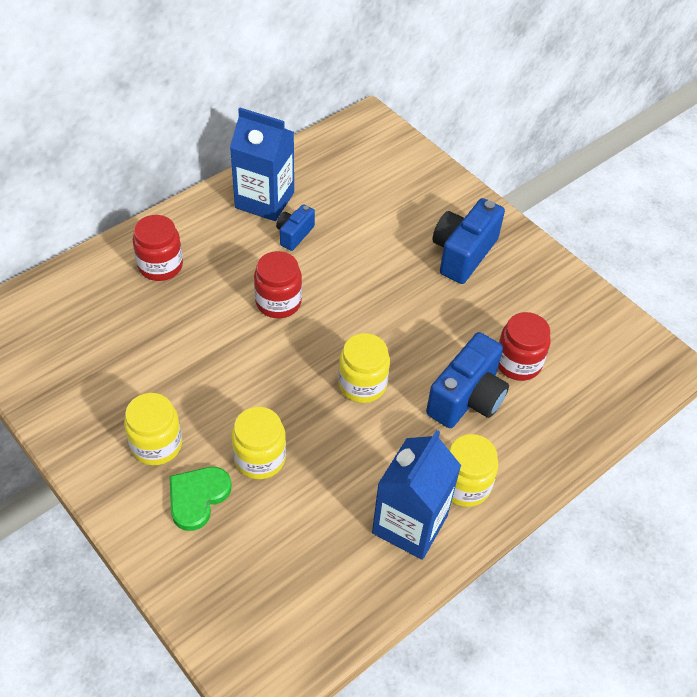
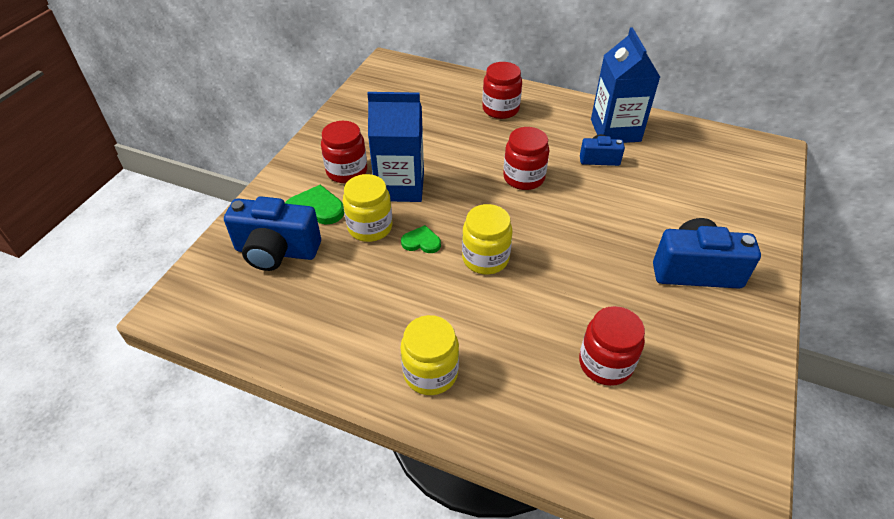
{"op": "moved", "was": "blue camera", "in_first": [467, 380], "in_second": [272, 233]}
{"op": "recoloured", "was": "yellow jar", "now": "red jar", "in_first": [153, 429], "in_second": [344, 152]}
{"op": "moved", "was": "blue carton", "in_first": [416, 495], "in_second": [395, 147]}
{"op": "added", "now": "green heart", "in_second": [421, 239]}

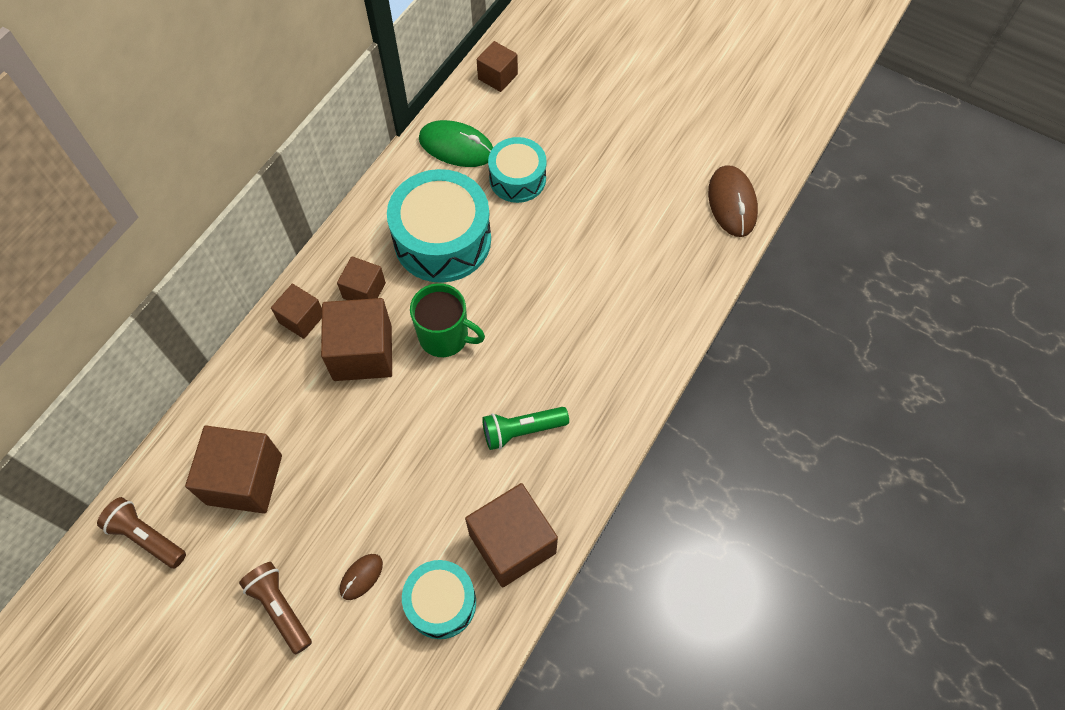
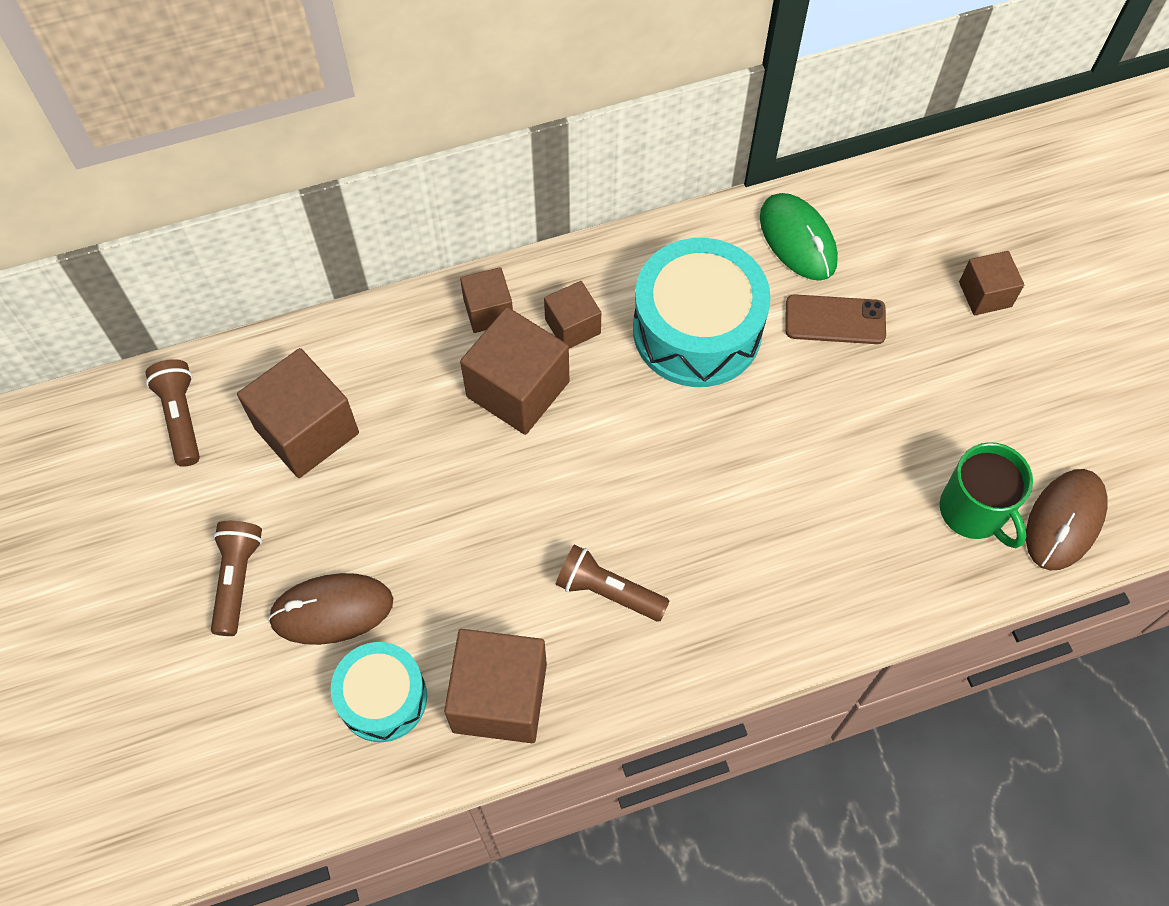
{"op": "moved", "was": "brown cube", "in_first": [497, 66], "in_second": [991, 283]}
{"op": "replaced", "was": "turquoise drum", "now": "brown phone", "in_first": [517, 170], "in_second": [835, 319]}
{"op": "moved", "was": "green mug", "in_first": [447, 320], "in_second": [986, 495]}
{"op": "recoloured", "was": "green flashlight", "now": "brown flashlight", "in_first": [525, 428], "in_second": [612, 583]}
{"op": "resized", "was": "brown mouse", "in_first": [361, 577], "in_second": [330, 609], "ratio": 1.86}

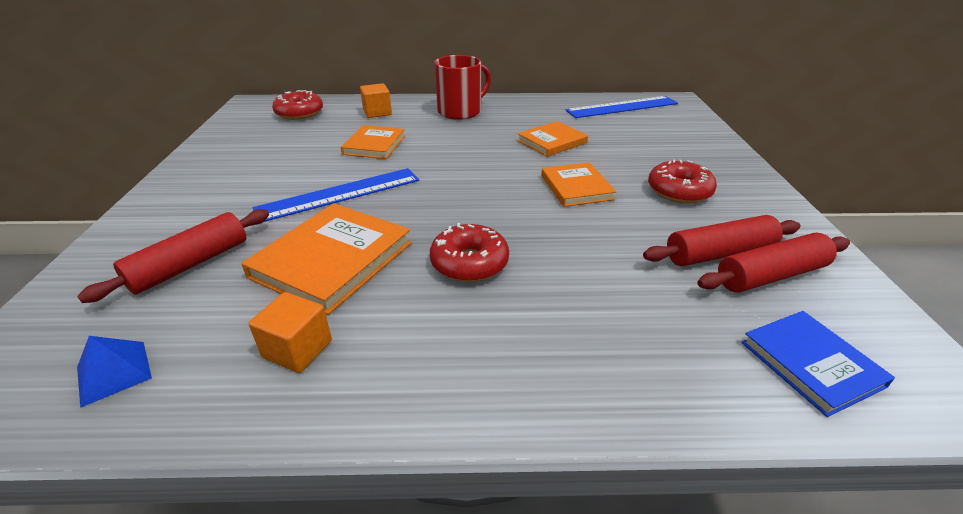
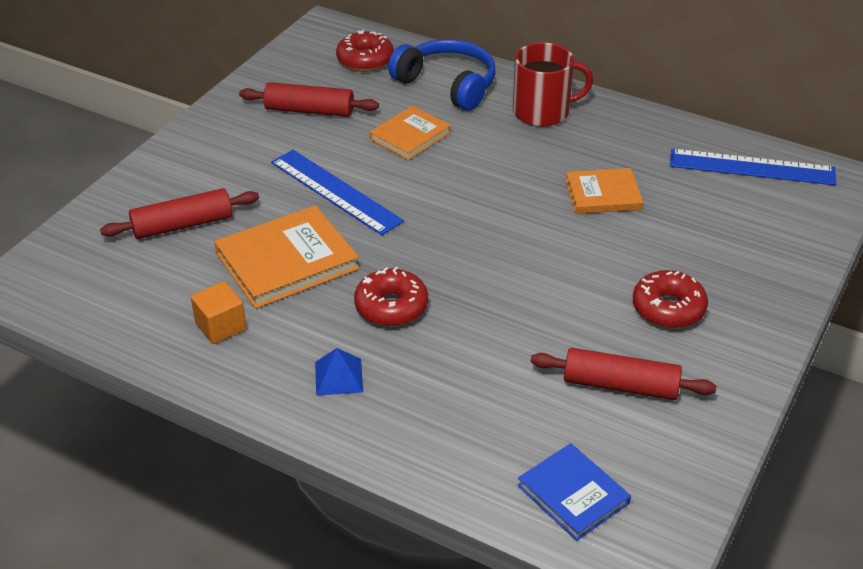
{"op": "replaced", "was": "orange cube", "now": "blue headphones", "in_first": [376, 100], "in_second": [442, 75]}
{"op": "removed", "was": "orange book", "in_first": [578, 184]}
{"op": "turned", "was": "blue ruler", "in_first": [336, 195], "in_second": [337, 192], "clockwise": 45}
{"op": "moved", "was": "red rolling pin", "in_first": [773, 263], "in_second": [309, 99]}
{"op": "turned", "was": "blue book", "in_first": [818, 364], "in_second": [574, 492], "clockwise": -45}
{"op": "moved", "was": "blue pyramid", "in_first": [114, 372], "in_second": [339, 372]}

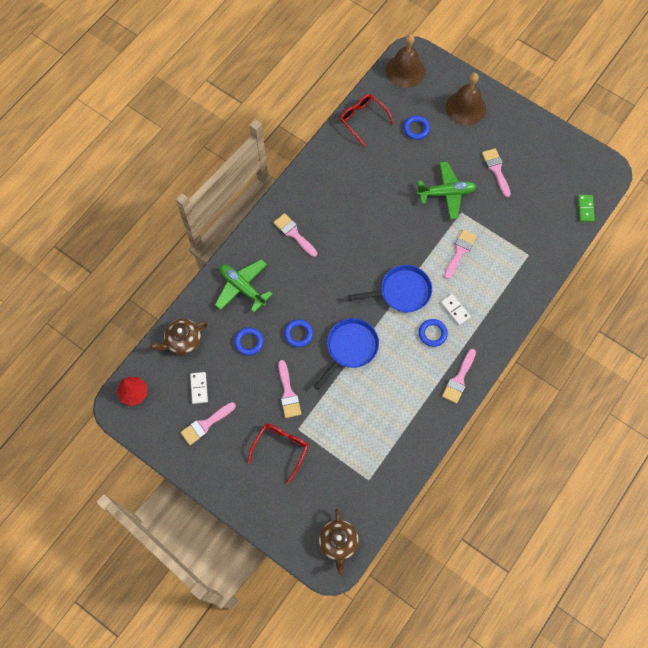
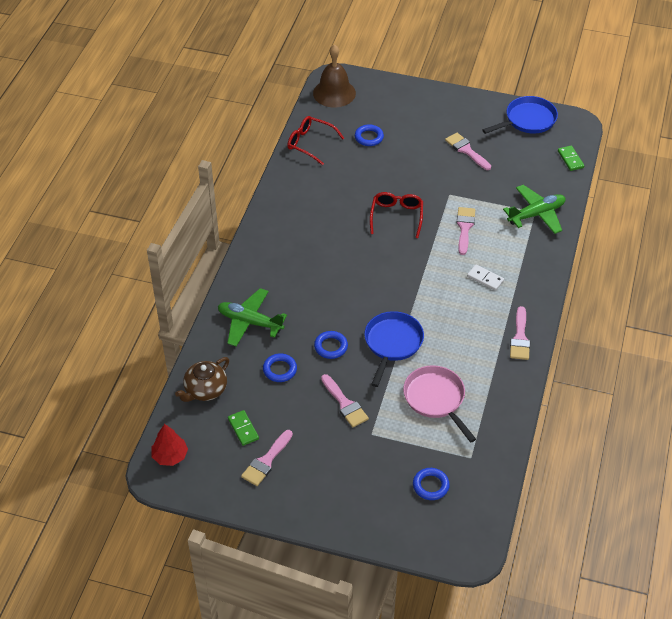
{"op": "removed", "was": "brown bell", "in_first": [466, 99]}
{"op": "moved", "was": "green plane", "in_first": [447, 190], "in_second": [534, 209]}
{"op": "removed", "was": "pink brush", "in_first": [295, 235]}
{"op": "moved", "was": "blue pan", "in_first": [390, 288], "in_second": [520, 115]}
{"op": "moved", "was": "blue ring", "in_first": [433, 333], "in_second": [431, 484]}
{"op": "recoloured", "was": "white domino", "now": "green domino", "in_first": [199, 388], "in_second": [243, 428]}
{"op": "moved", "was": "red glasses", "in_first": [278, 454], "in_second": [396, 215]}
{"op": "removed", "was": "brown teapot", "in_first": [339, 542]}
{"op": "added", "now": "pink pan", "in_second": [439, 404]}

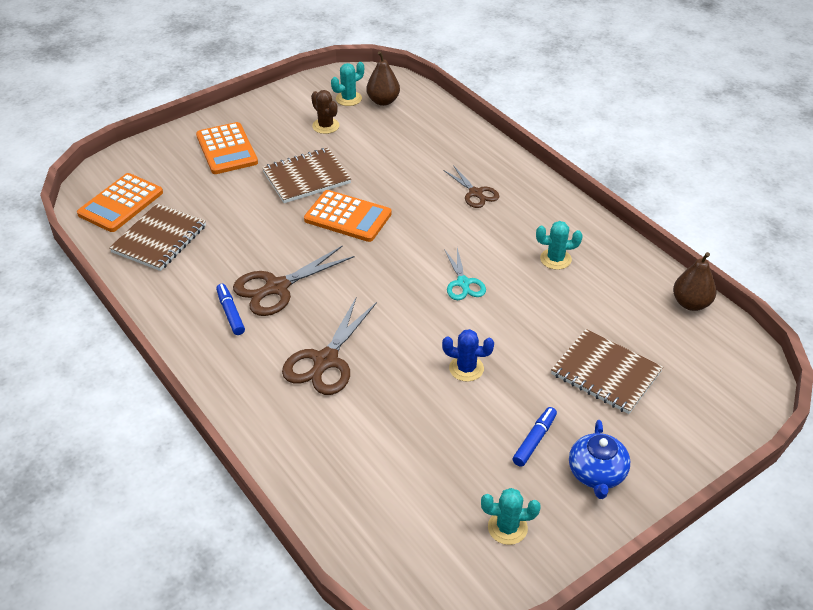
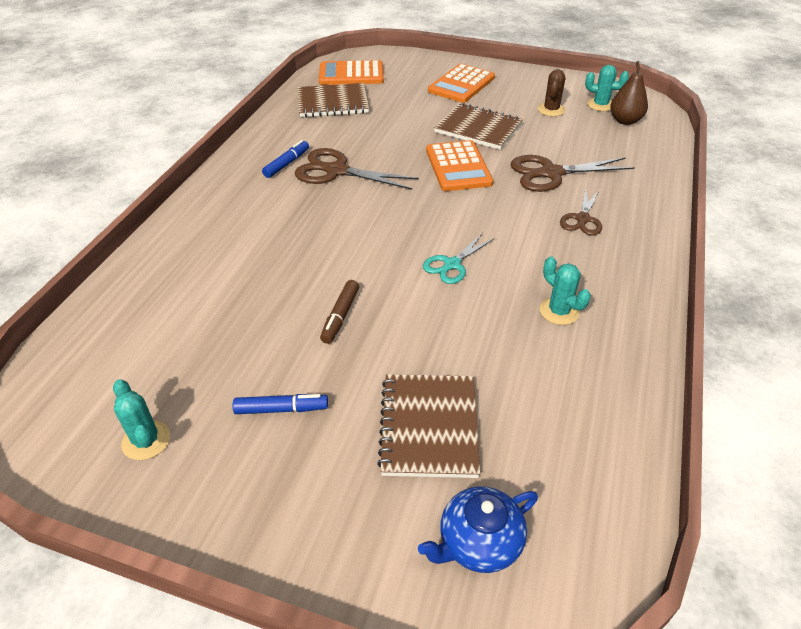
{"op": "removed", "was": "brown pear", "in_first": [695, 281]}
{"op": "moved", "was": "brown scissors", "in_first": [329, 345], "in_second": [573, 173]}
{"op": "replaced", "was": "blue cactus", "now": "brown marker", "in_first": [468, 355], "in_second": [339, 312]}
{"op": "moved", "was": "blue teapot", "in_first": [599, 459], "in_second": [478, 529]}

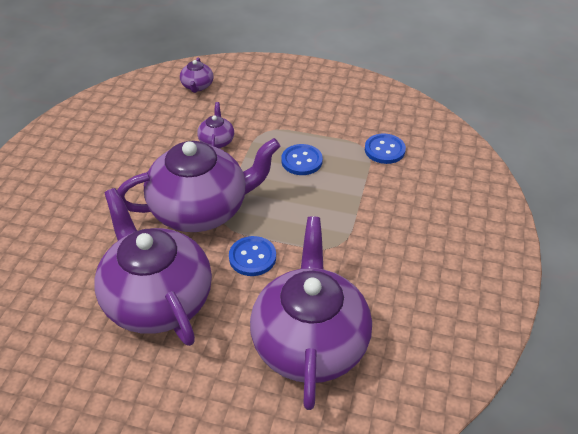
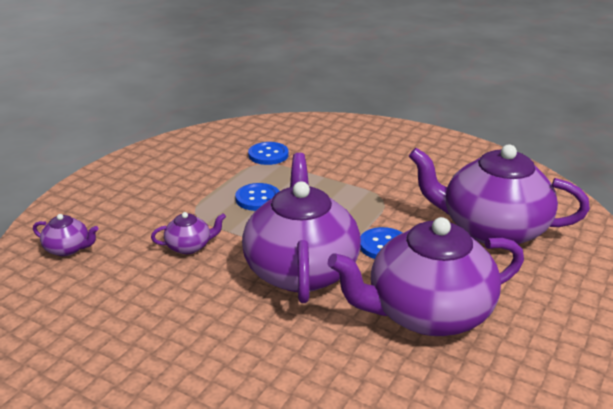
{"op": "turned", "was": "purple teapot", "in_first": [215, 125], "in_second": [188, 233], "clockwise": 150}

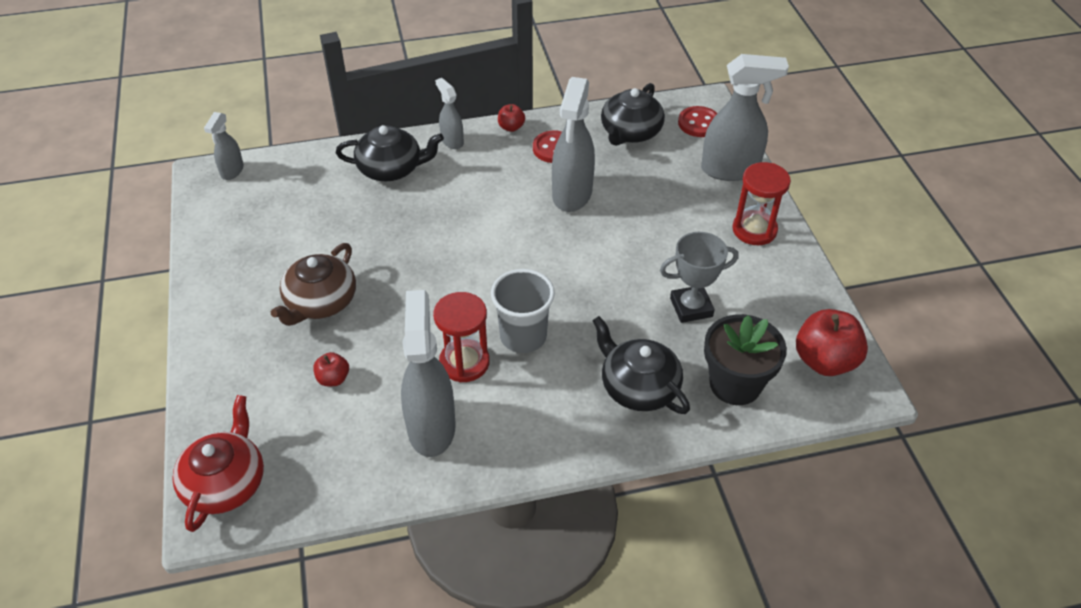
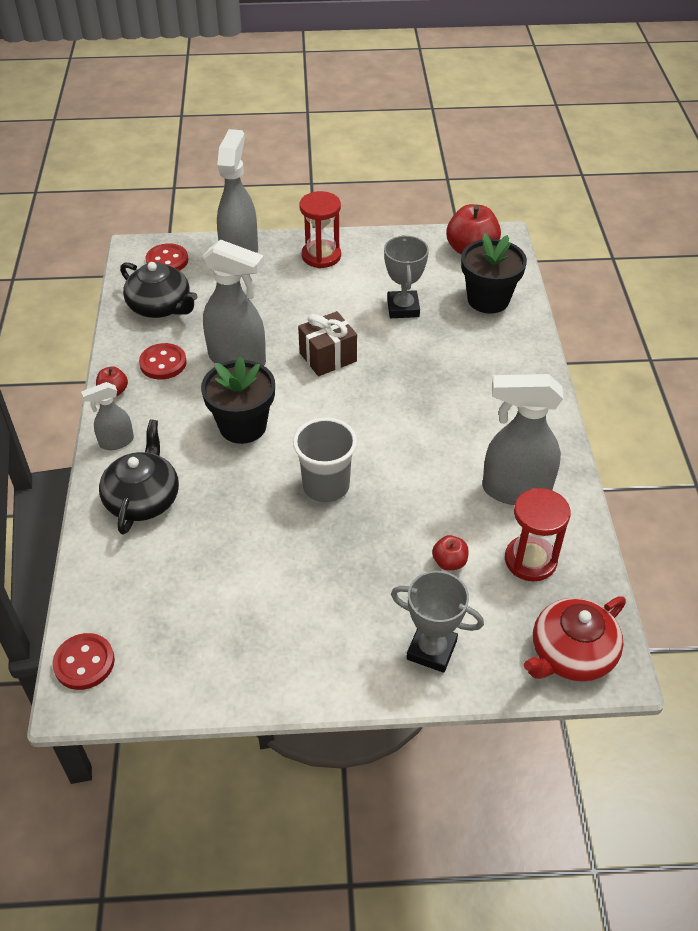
{"op": "replaced", "was": "grey spray bottle", "now": "red button", "in_first": [224, 146], "in_second": [83, 661]}
{"op": "removed", "was": "brown teapot", "in_first": [313, 284]}
{"op": "moved", "was": "grey cup", "in_first": [523, 311], "in_second": [325, 459]}
{"op": "moved", "was": "red hourglass", "in_first": [461, 337], "in_second": [538, 534]}
{"op": "removed", "was": "black teapot", "in_first": [641, 365]}
{"op": "turned", "was": "red teapot", "in_first": [218, 463], "in_second": [575, 638], "clockwise": -60}
{"op": "added", "now": "brown gift", "in_second": [327, 343]}
{"op": "added", "now": "black flower pot", "in_second": [238, 400]}
{"op": "added", "now": "grey trophy", "in_second": [437, 622]}

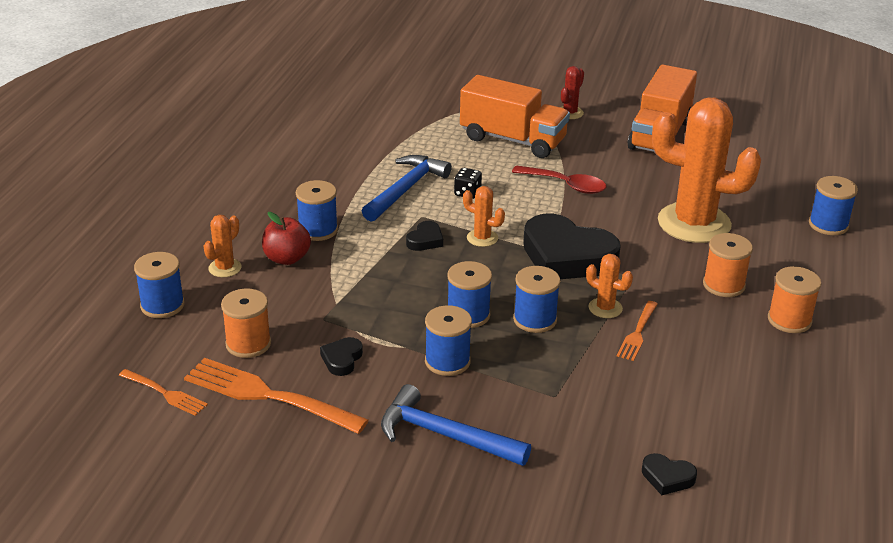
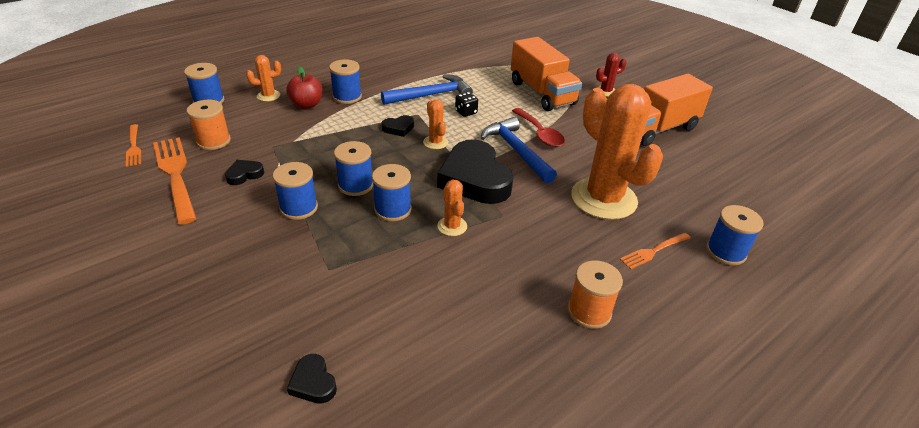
{"op": "removed", "was": "orange spool", "in_first": [728, 265]}
{"op": "moved", "was": "orange fork", "in_first": [637, 331], "in_second": [655, 251]}
{"op": "moved", "was": "blue hammer", "in_first": [456, 425], "in_second": [519, 150]}

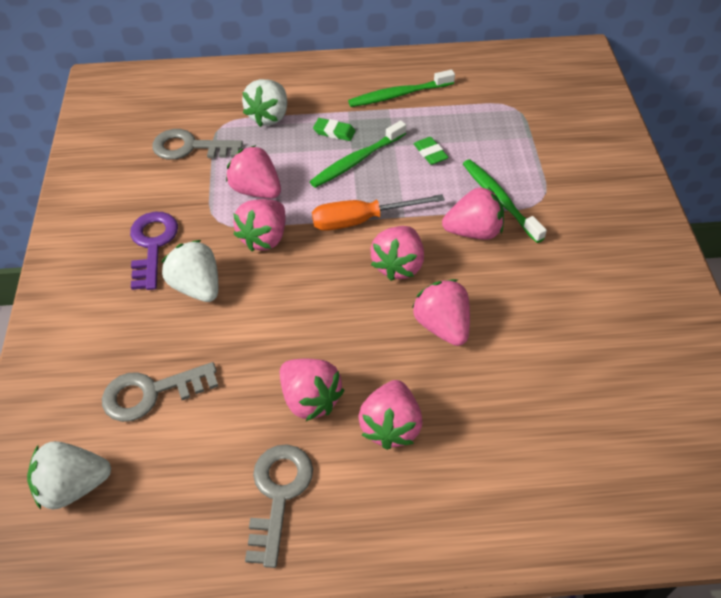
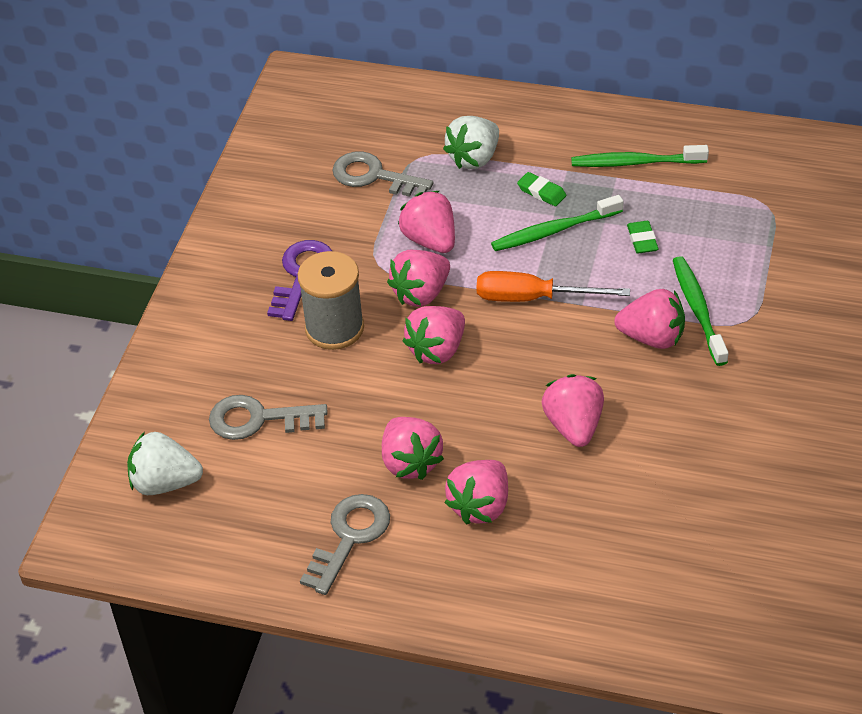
{"op": "moved", "was": "pink strawberry", "in_first": [397, 253], "in_second": [434, 335]}
{"op": "replaced", "was": "white strawberry", "now": "grey spool", "in_first": [189, 271], "in_second": [331, 300]}

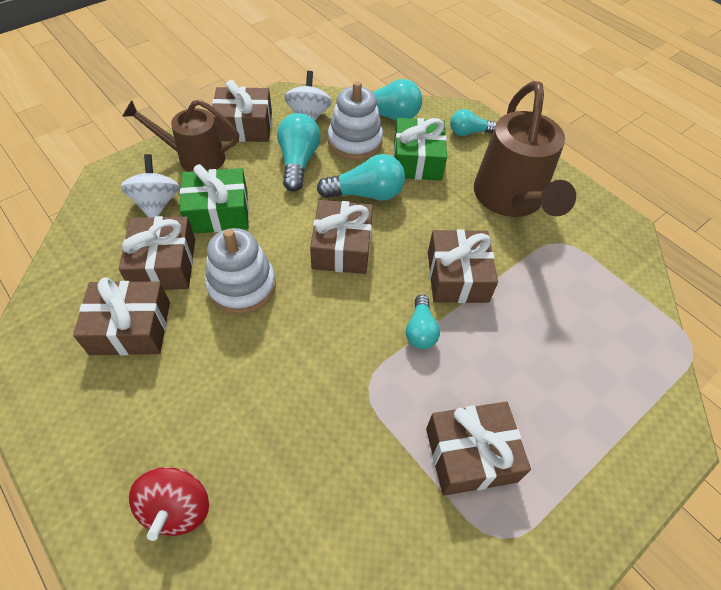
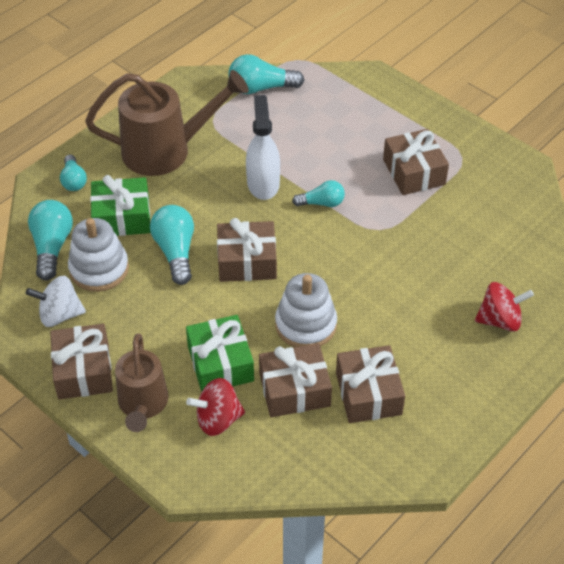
{"op": "moved", "was": "turquoise light bulb", "in_first": [298, 152], "in_second": [266, 74]}
{"op": "recoloured", "was": "white spinning top", "now": "red spinning top", "in_first": [150, 186], "in_second": [215, 407]}
{"op": "replaced", "was": "brown gift", "now": "white spray bottle", "in_first": [463, 266], "in_second": [263, 147]}

